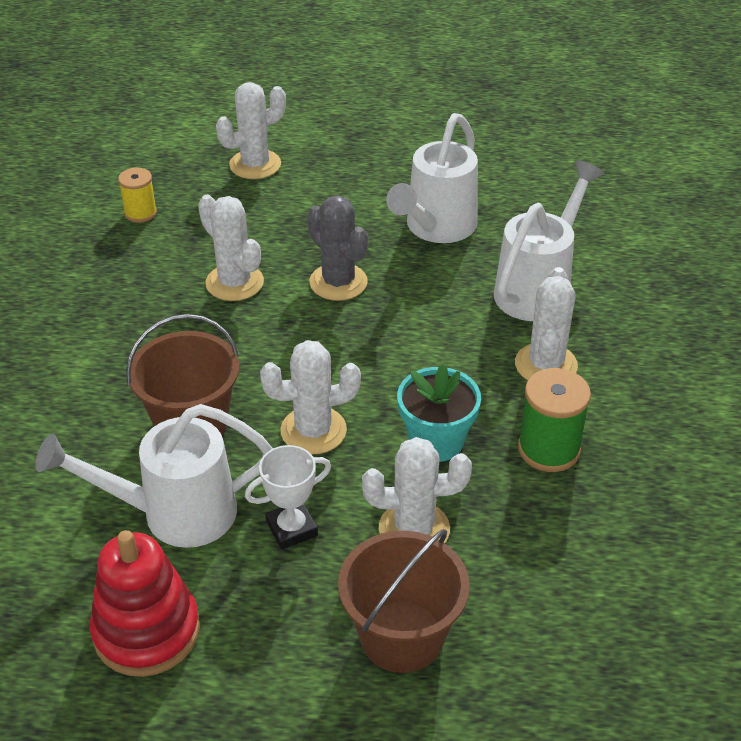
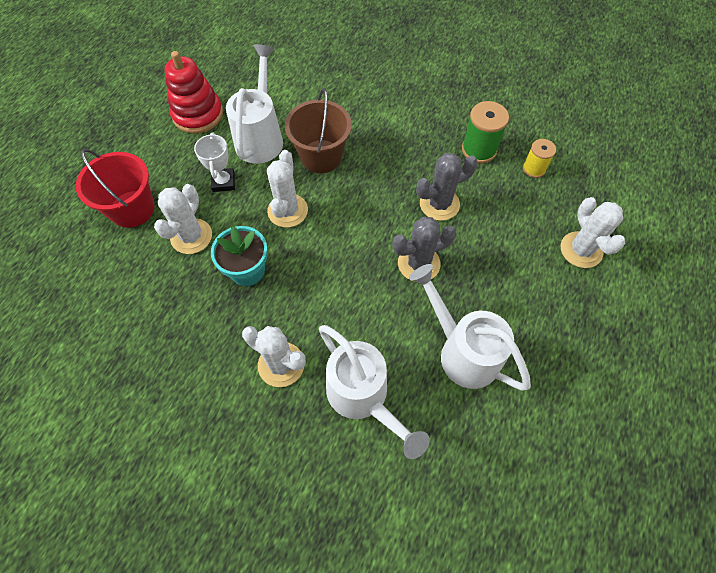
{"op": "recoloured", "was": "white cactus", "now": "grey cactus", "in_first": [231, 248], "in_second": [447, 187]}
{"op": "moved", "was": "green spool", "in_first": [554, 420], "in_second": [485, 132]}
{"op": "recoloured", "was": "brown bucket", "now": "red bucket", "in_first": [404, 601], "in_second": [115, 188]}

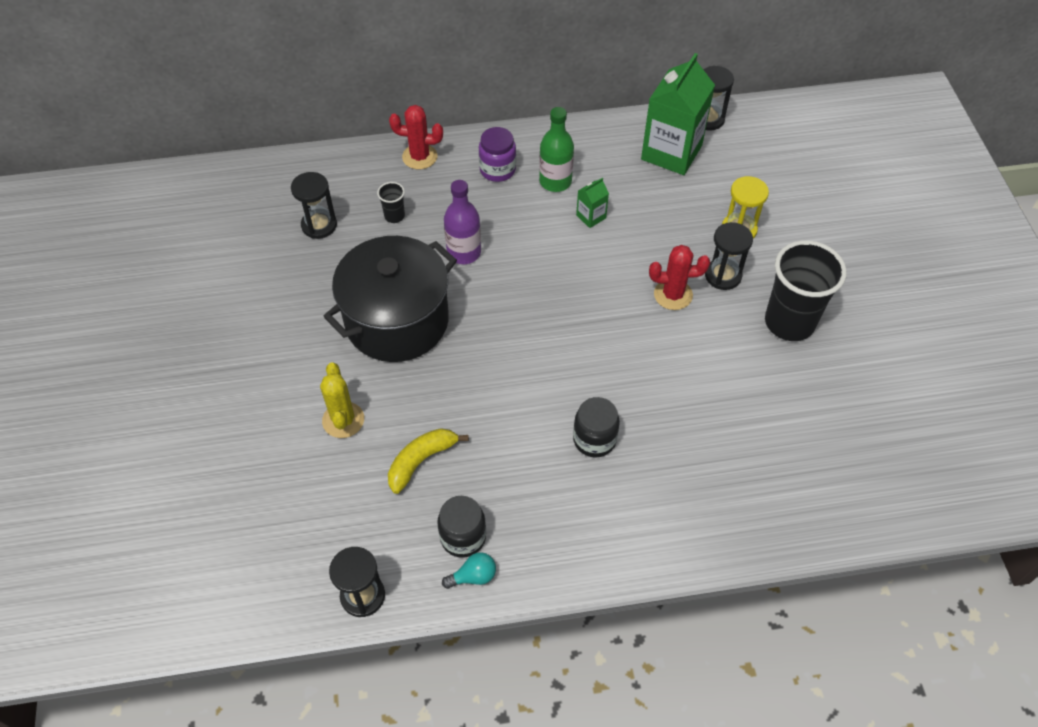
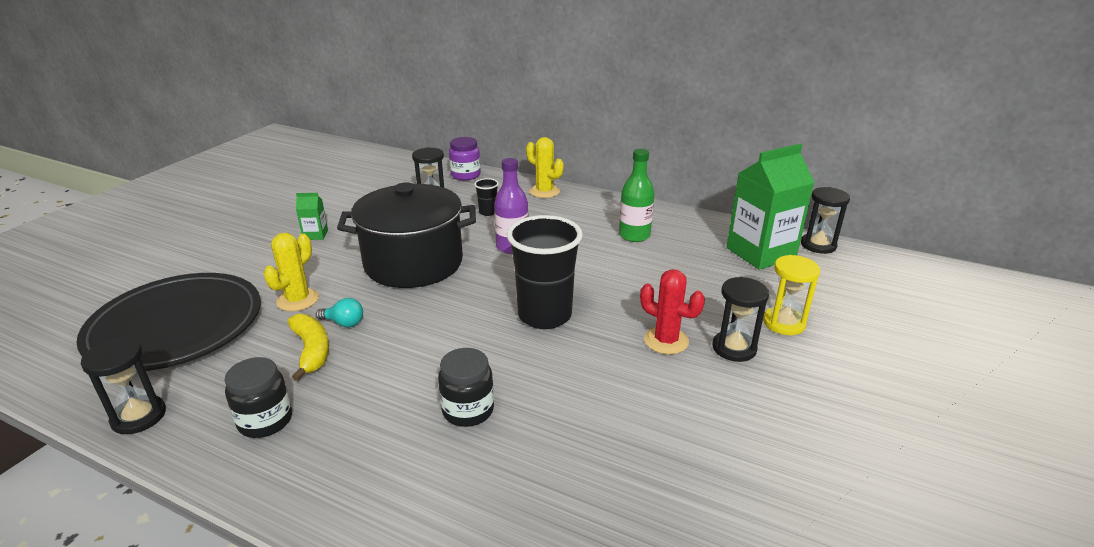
{"op": "recoloured", "was": "red cactus", "now": "yellow cactus", "in_first": [416, 137], "in_second": [545, 167]}
{"op": "moved", "was": "purple jar", "in_first": [497, 154], "in_second": [465, 158]}
{"op": "moved", "was": "green carton", "in_first": [592, 203], "in_second": [312, 216]}
{"op": "moved", "was": "black cup", "in_first": [806, 290], "in_second": [545, 272]}
{"op": "turned", "was": "yellow banana", "in_first": [428, 461], "in_second": [308, 347], "clockwise": 75}
{"op": "moved", "was": "turquoise light bulb", "in_first": [469, 570], "in_second": [339, 312]}
{"op": "added", "now": "black plate", "in_second": [169, 322]}

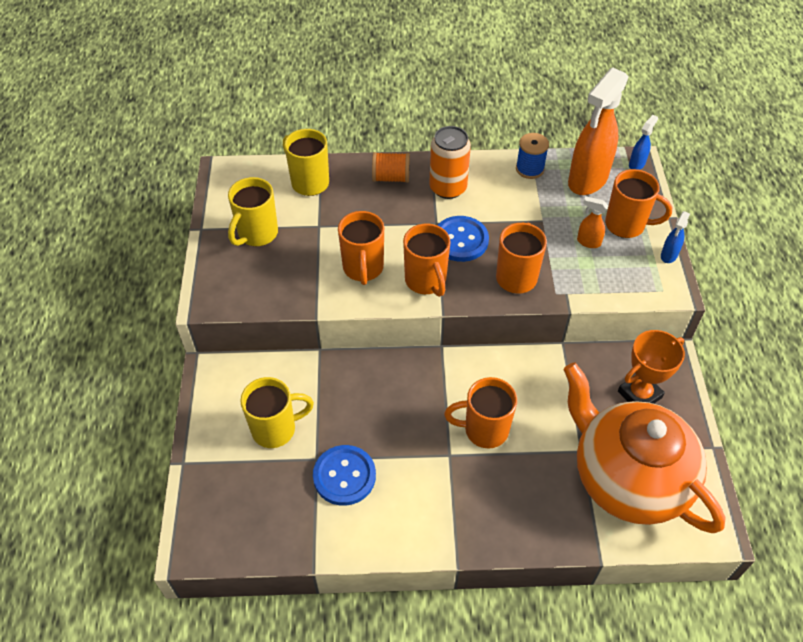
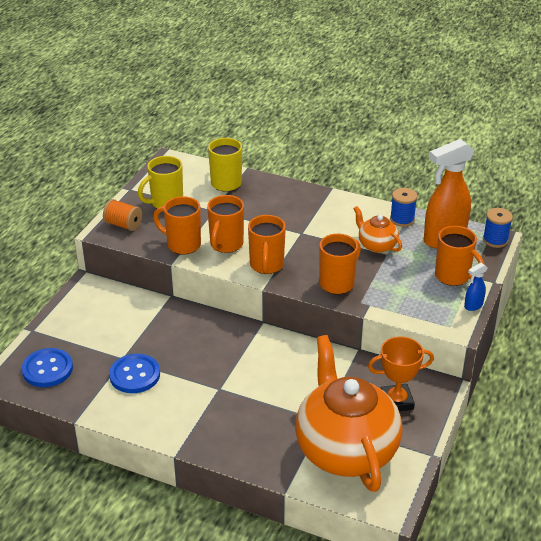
{"op": "replaced", "was": "blue spray bottle", "now": "blue spool", "in_first": [643, 142], "in_second": [498, 228]}
{"op": "removed", "was": "orange can", "in_first": [450, 162]}
{"op": "moved", "was": "orange spool", "in_first": [391, 167], "in_second": [122, 215]}
{"op": "removed", "was": "orange spray bottle", "in_first": [592, 222]}
{"op": "moved", "was": "blue button", "in_first": [463, 239], "in_second": [47, 367]}
{"op": "removed", "was": "yellow mug", "in_first": [277, 412]}
{"op": "moved", "was": "orange mug", "in_first": [480, 413], "in_second": [177, 225]}
{"op": "added", "now": "orange teapot", "in_second": [377, 229]}

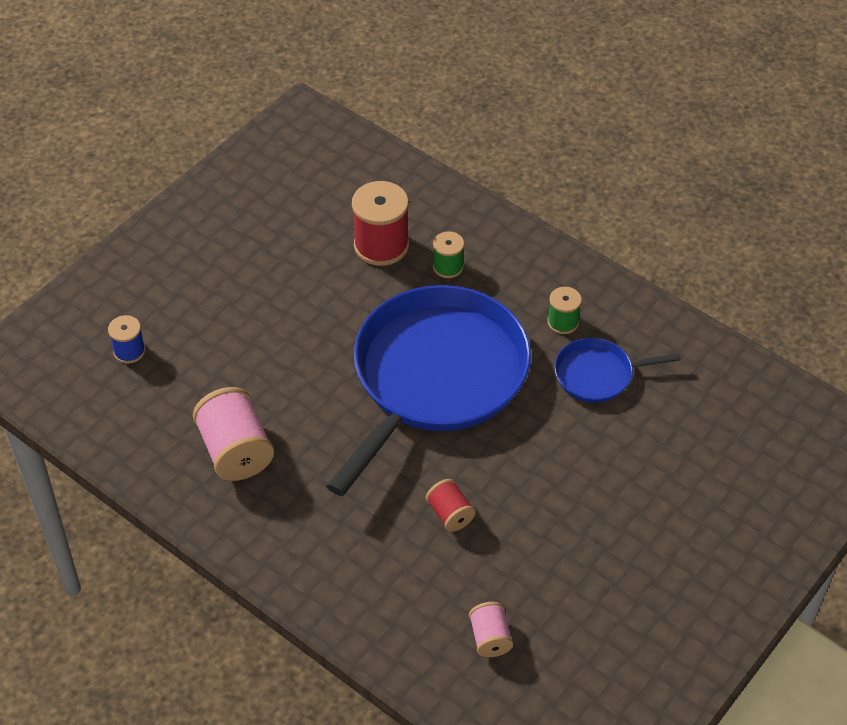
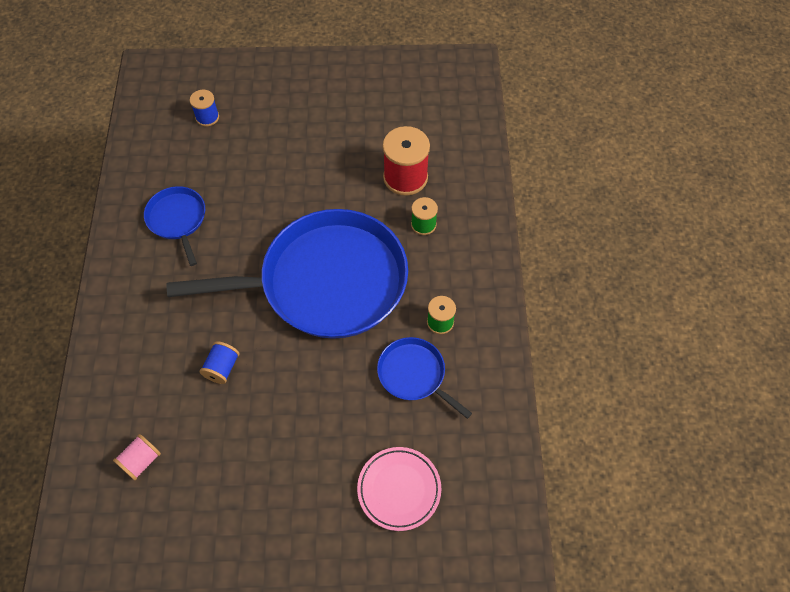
{"op": "replaced", "was": "pink spool", "now": "blue pan", "in_first": [233, 434], "in_second": [174, 226]}
{"op": "recoloured", "was": "red spool", "now": "blue spool", "in_first": [451, 505], "in_second": [220, 362]}
{"op": "added", "now": "pink plate", "in_second": [399, 489]}

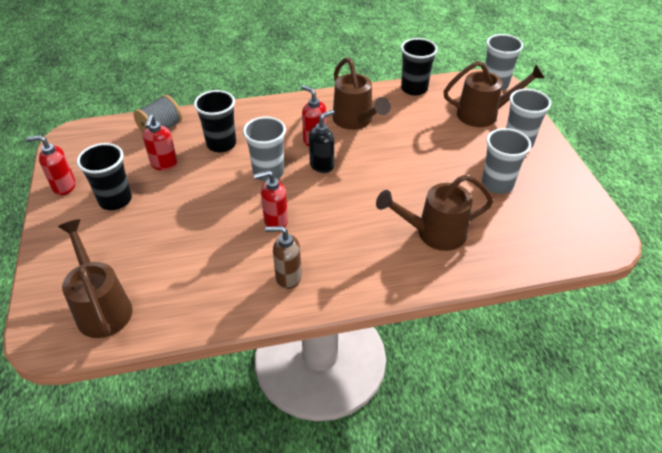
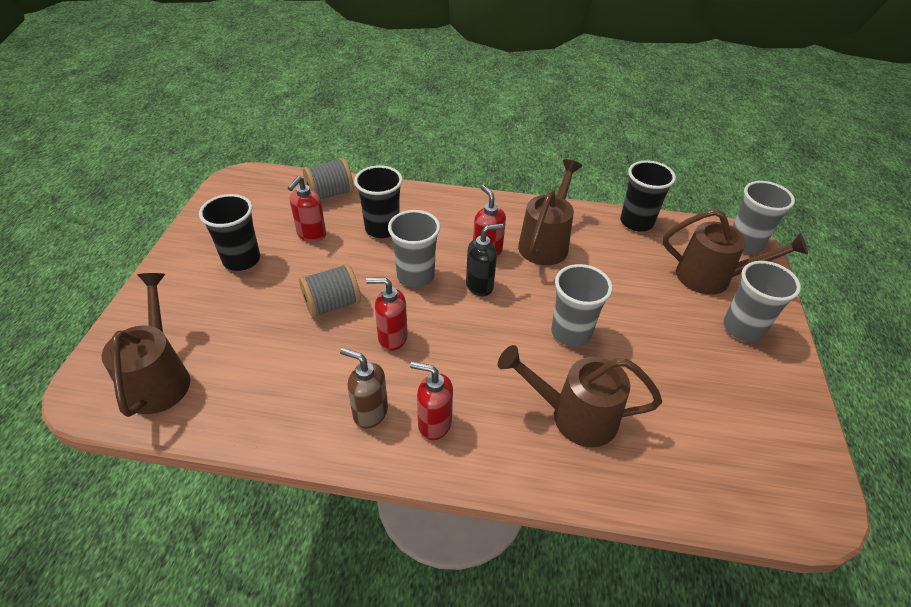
{"op": "turned", "was": "brown watering can", "in_first": [361, 93], "in_second": [550, 212], "clockwise": -150}
{"op": "moved", "was": "grey cup", "in_first": [506, 161], "in_second": [582, 305]}
{"op": "moved", "was": "red soap dispenser", "in_first": [50, 165], "in_second": [431, 401]}
{"op": "added", "now": "grey spool", "in_second": [330, 290]}

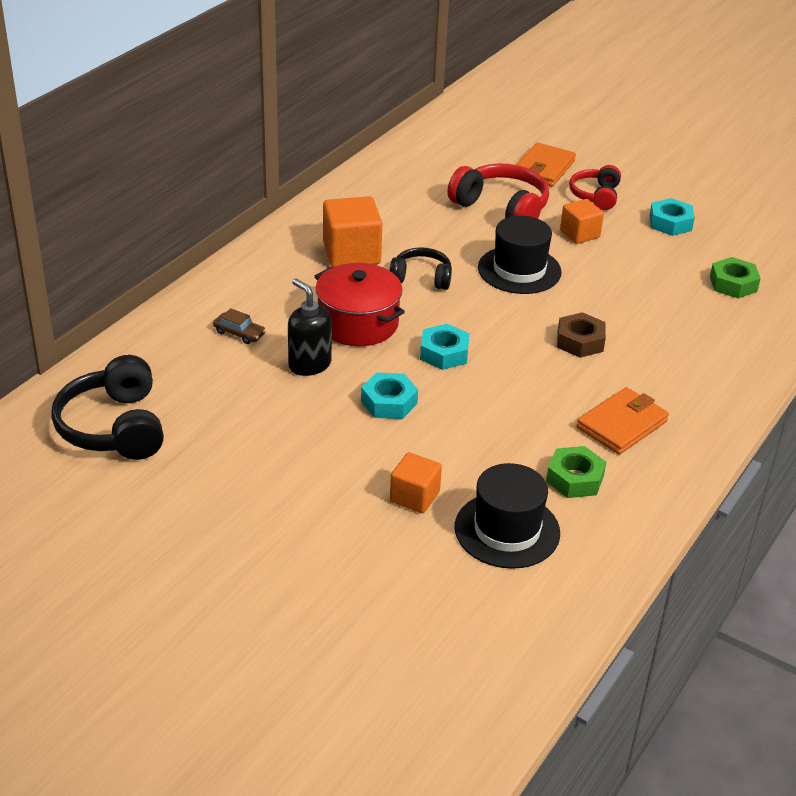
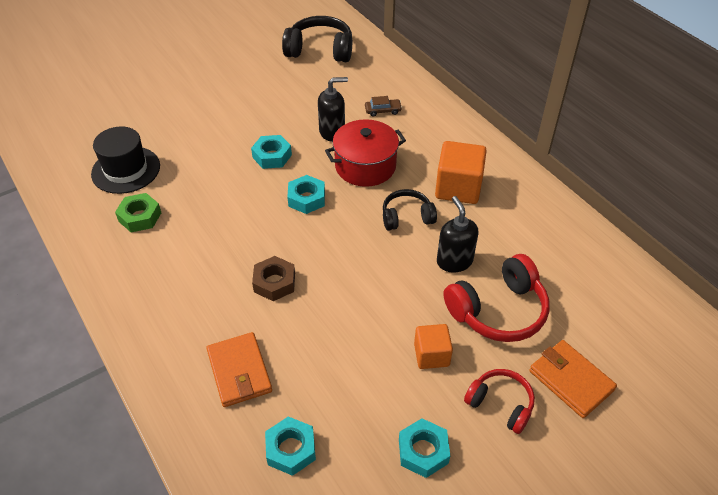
{"op": "removed", "was": "black hat", "in_first": [520, 255]}
{"op": "turned", "was": "black headphones", "in_first": [420, 268], "in_second": [410, 210], "clockwise": -135}
{"op": "recoloured", "was": "green nut", "now": "turquoise nut", "in_first": [735, 278], "in_second": [290, 446]}
{"op": "turned", "was": "brown car", "in_first": [239, 326], "in_second": [383, 106], "clockwise": -150}
{"op": "moved", "was": "orange wallet", "in_first": [623, 420], "in_second": [239, 369]}
{"op": "removed", "was": "orange cube", "in_first": [416, 482]}
{"op": "added", "now": "black soap dispenser", "in_second": [457, 234]}

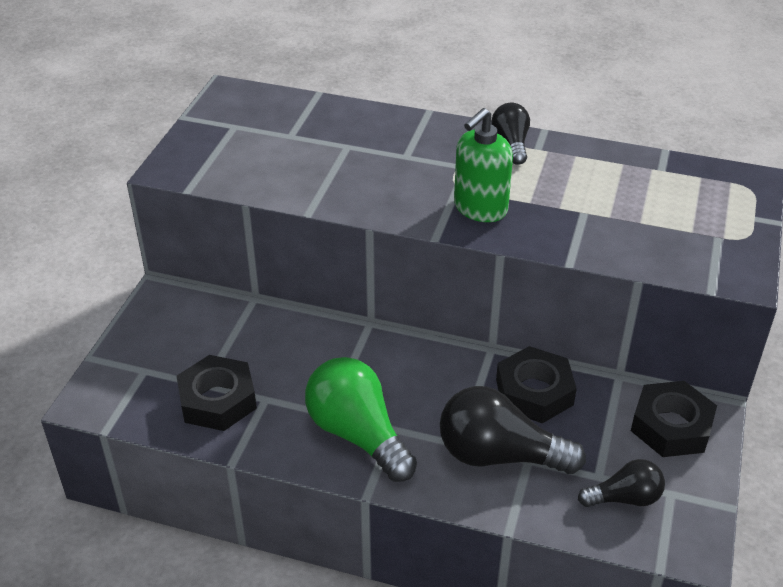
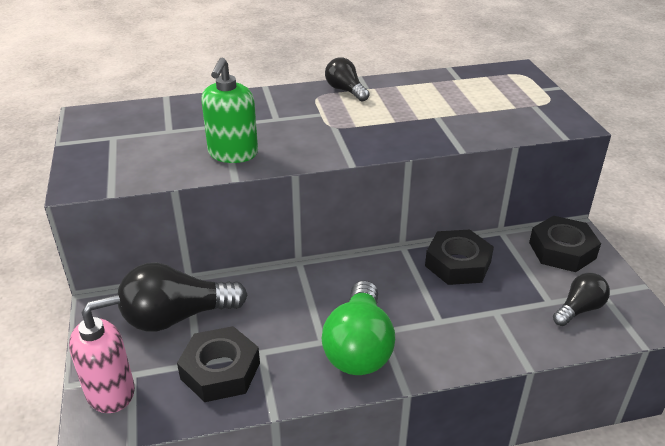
{"op": "moved", "was": "green soap dispenser", "in_first": [483, 165], "in_second": [229, 110]}
{"op": "turned", "was": "green light bulb", "in_first": [361, 419], "in_second": [358, 327], "clockwise": -105}
{"op": "moved", "was": "black light bulb", "in_first": [513, 430], "in_second": [182, 296]}
{"op": "added", "now": "pink soap dispenser", "in_second": [102, 354]}

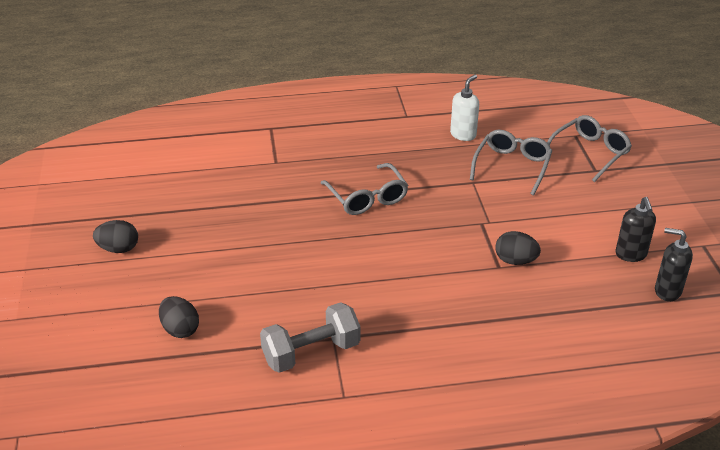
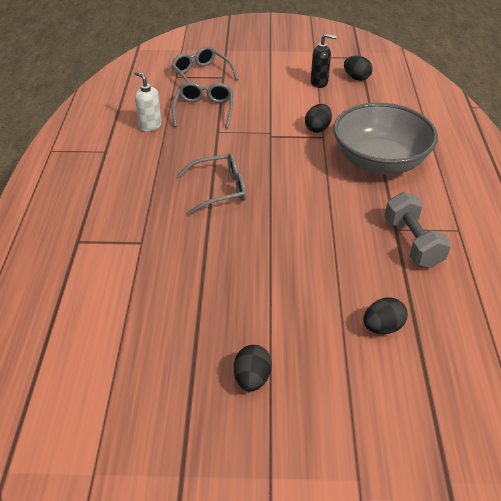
{"op": "turned", "was": "grey glasses", "in_first": [511, 162], "in_second": [202, 105], "clockwise": 60}
{"op": "replaced", "was": "black soap dispenser", "now": "black egg", "in_first": [674, 264], "in_second": [358, 68]}
{"op": "added", "now": "grey bowl", "in_second": [385, 138]}

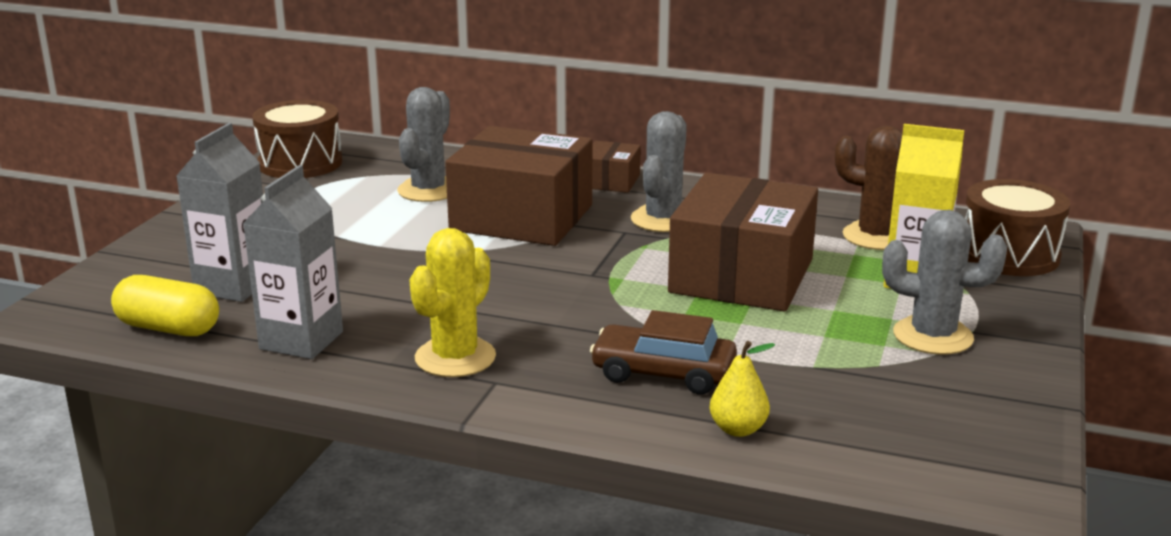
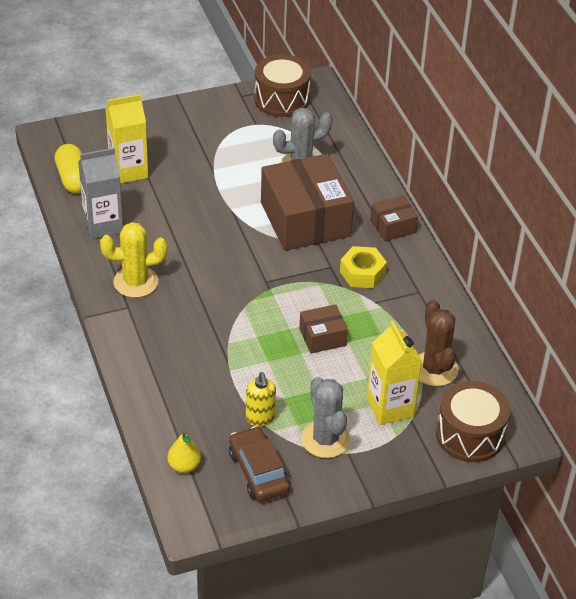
{"op": "replaced", "was": "grey cactus", "now": "yellow nut", "in_first": [659, 171], "in_second": [363, 267]}
{"op": "recoloured", "was": "grey carton", "now": "yellow carton", "in_first": [219, 212], "in_second": [126, 139]}
{"op": "resized", "was": "brown box", "in_first": [743, 242], "in_second": [323, 329], "ratio": 0.47}
{"op": "moved", "was": "brown car", "in_first": [663, 352], "in_second": [259, 463]}
{"op": "moved", "was": "yellow pear", "in_first": [742, 389], "in_second": [184, 452]}
{"op": "added", "now": "yellow soap dispenser", "in_second": [261, 399]}

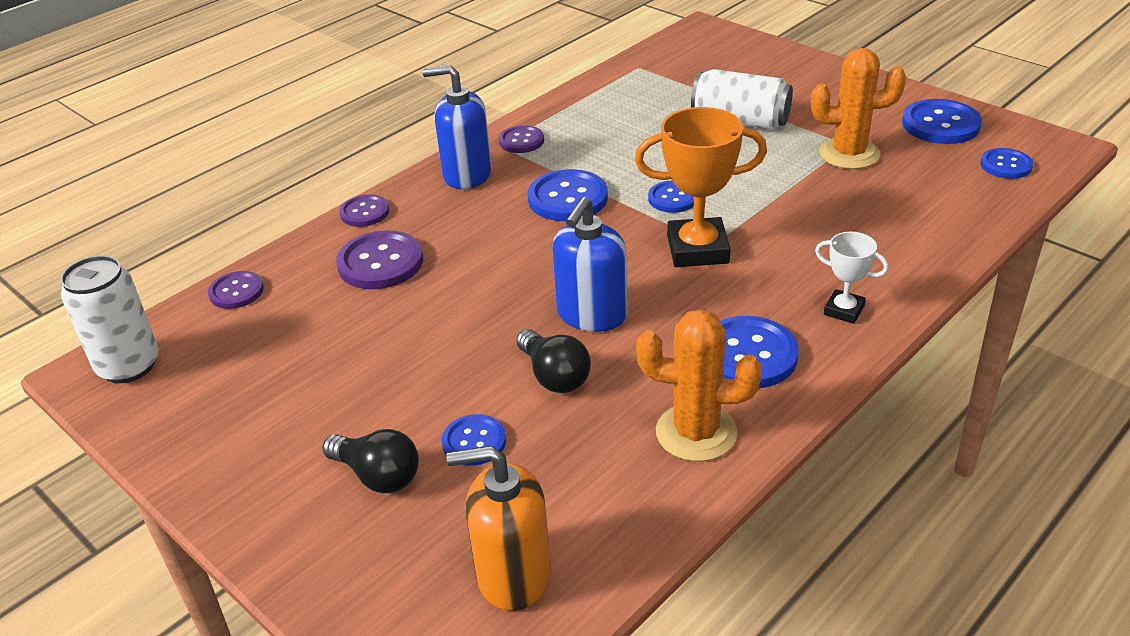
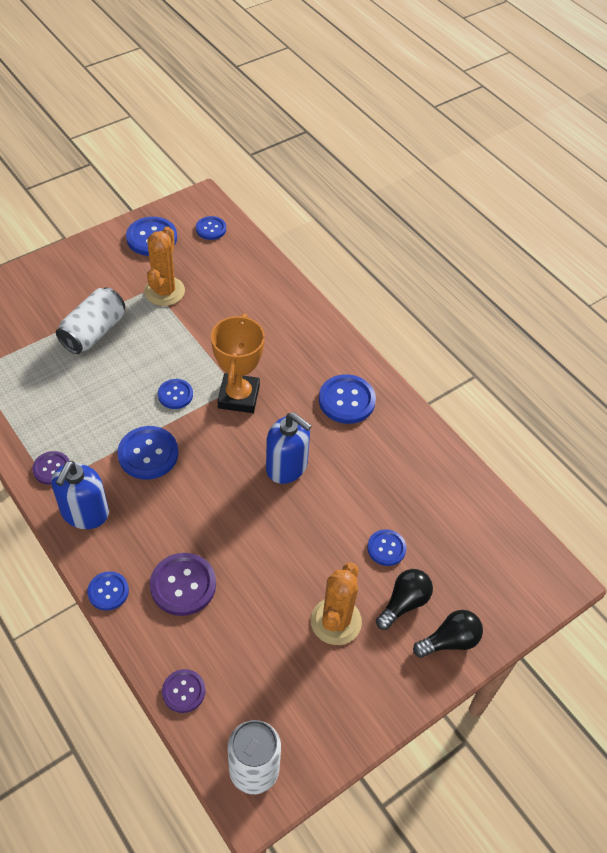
{"op": "recoloured", "was": "purple button", "now": "blue button", "in_first": [364, 210], "in_second": [108, 591]}
{"op": "removed", "was": "white trophy", "in_first": [852, 278]}
{"op": "moved", "was": "orange cactus", "in_first": [699, 385], "in_second": [336, 603]}
{"op": "moved", "was": "black light bulb", "in_first": [554, 361], "in_second": [448, 634]}
{"op": "removed", "was": "orange soap dispenser", "in_first": [498, 528]}

